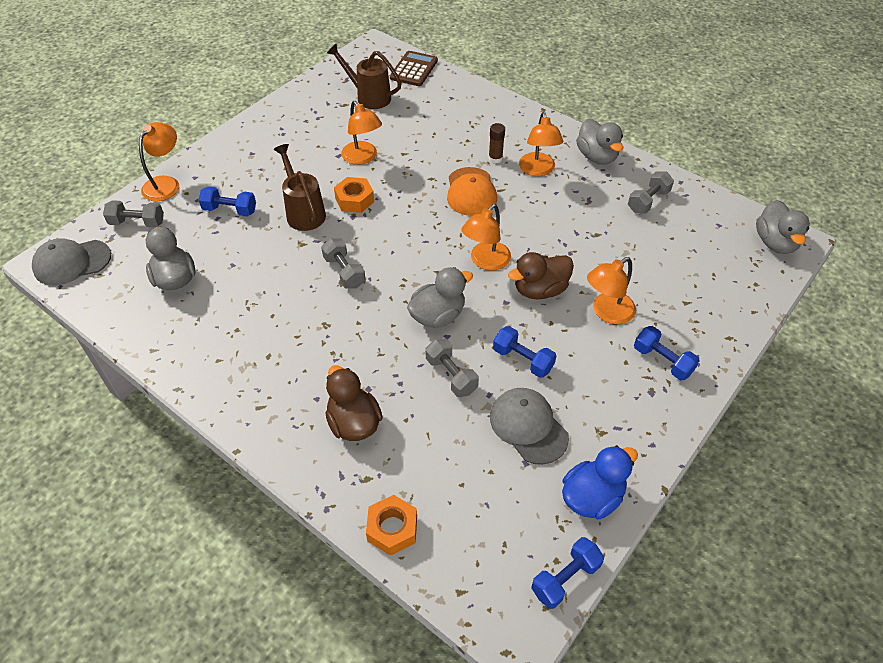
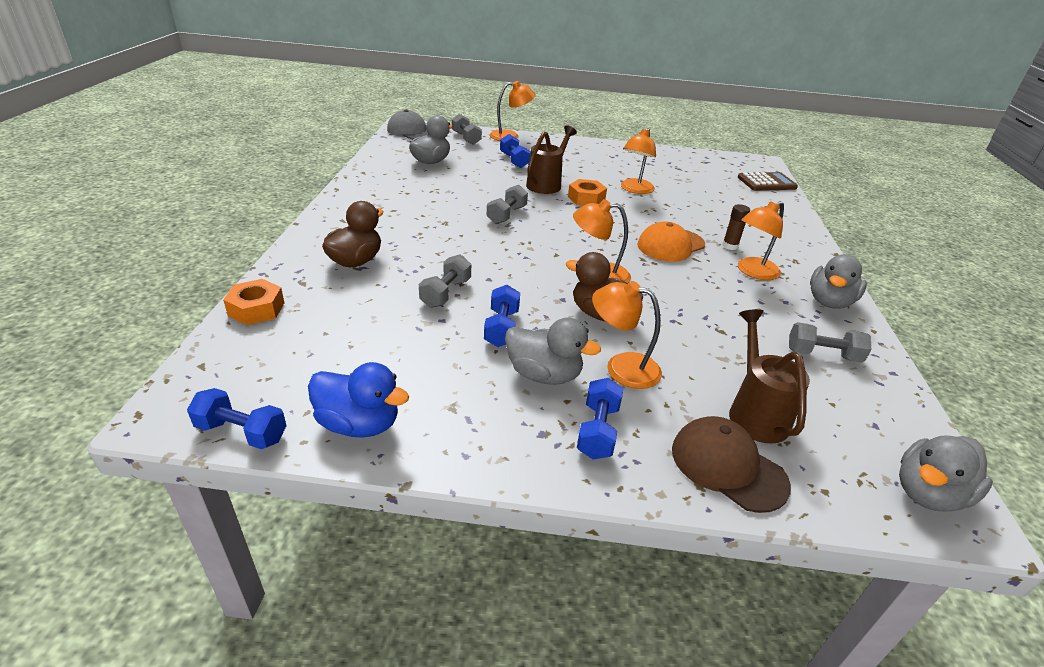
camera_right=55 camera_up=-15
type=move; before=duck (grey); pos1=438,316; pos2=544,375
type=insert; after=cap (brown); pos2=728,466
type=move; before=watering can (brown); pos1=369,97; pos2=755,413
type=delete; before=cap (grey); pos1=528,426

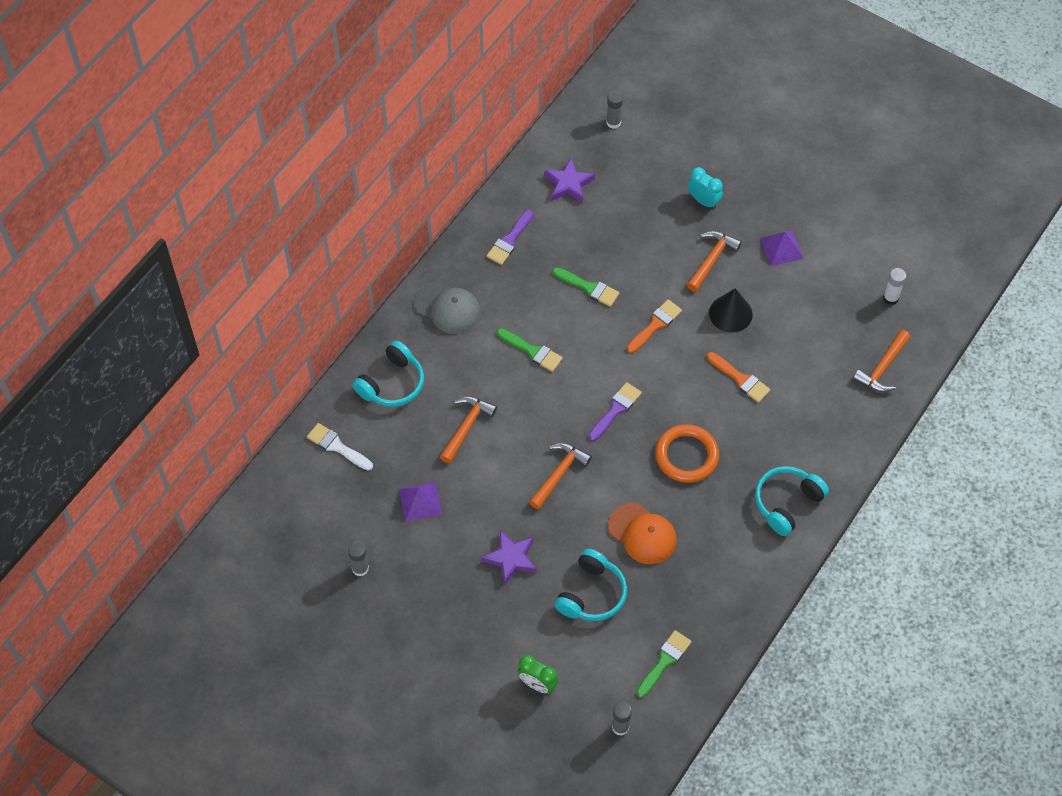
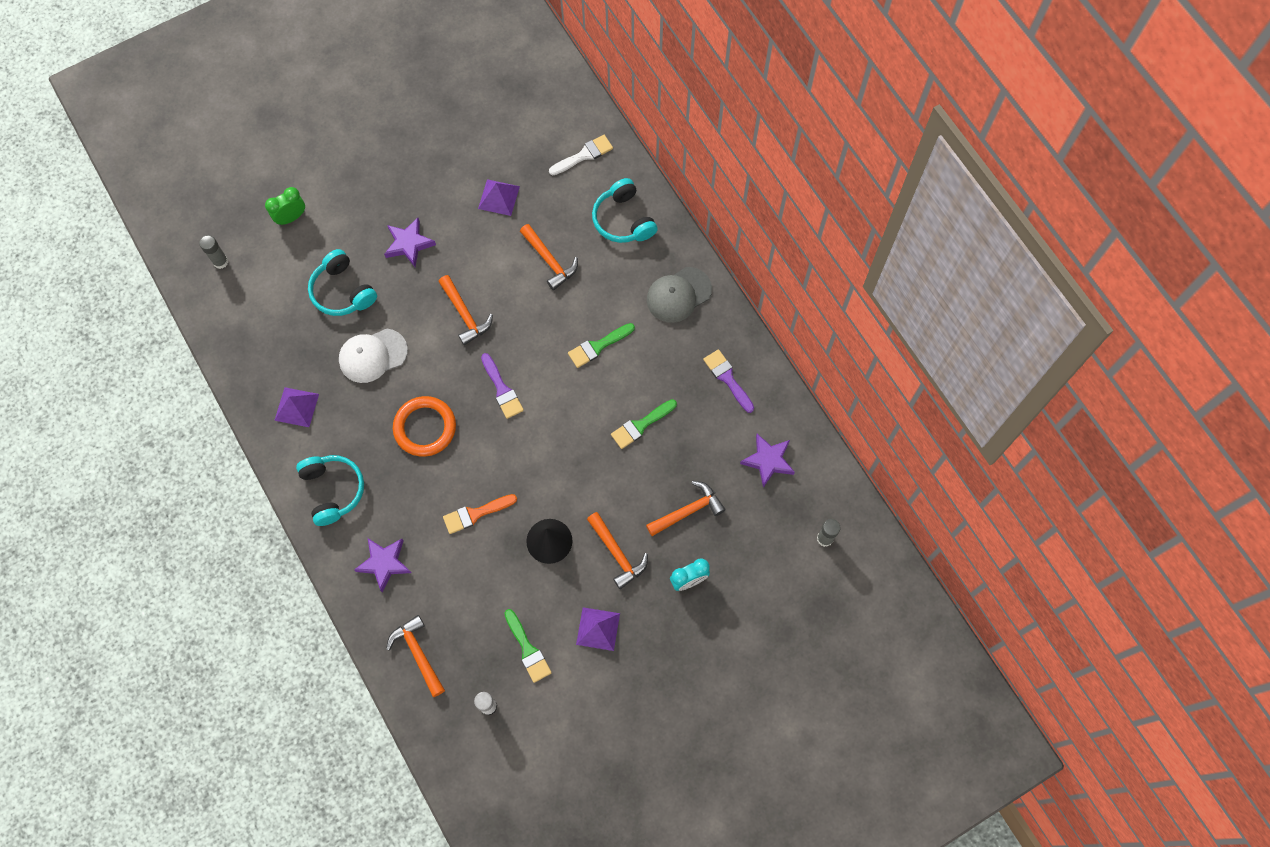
camera_right=115 camera_up=10
type=insert; after=pyramid (purple); pos2=296,407
type=recolor; before=cap (orange); after=cap (white); pos1=642,534; pos2=372,355
type=insert; after=star (purple); pos2=384,563
type=move; before=brush (green); pos1=664,661; pos2=528,649
type=insert; after=hammer (orange); pos2=688,511
type=delete; before=glue stick (grey); pos1=360,568
type=delete; before=brush (orange); pos1=655,325

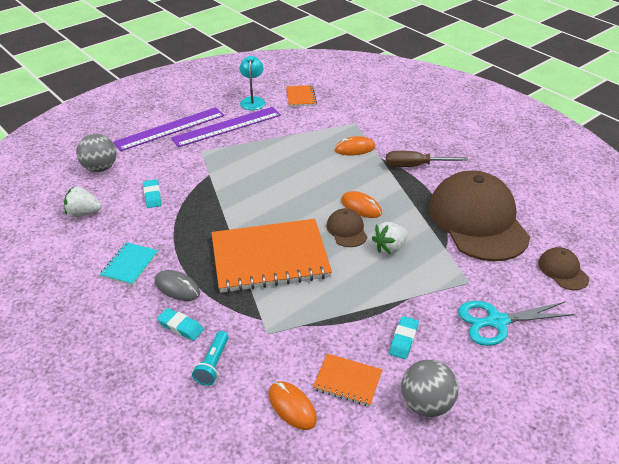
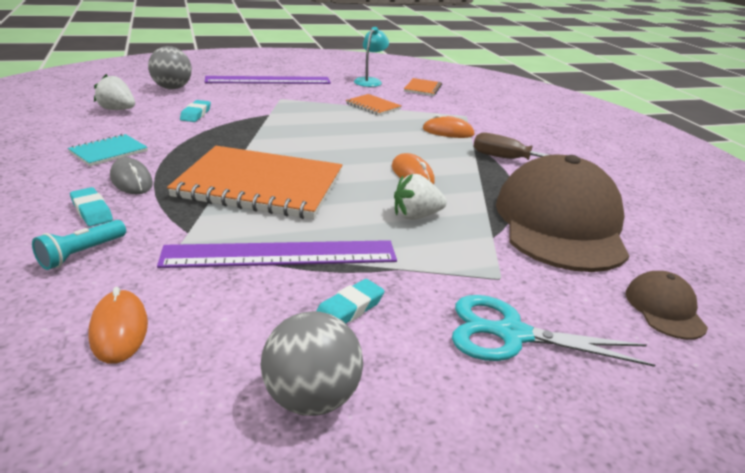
camera_right=20 camera_up=-10
type=move; before=ruler (purple); pos1=227,126; pos2=280,254
type=move; before=notebook (orange); pos1=347,381; pos2=373,106
type=delete; before=cap (brown); pos1=347,230

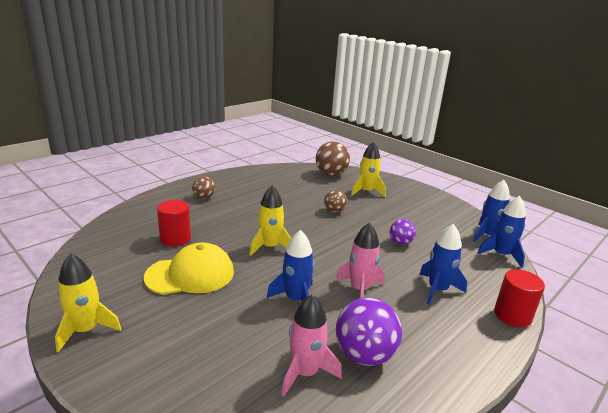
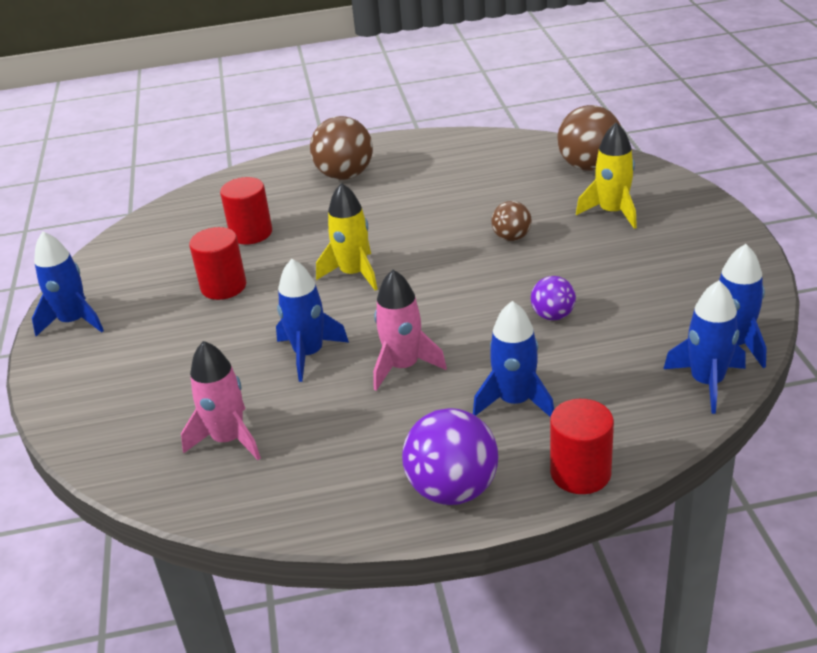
camera_right=40 camera_up=10
type=recolor; before=rocket (yellow); after=rocket (blue); pos1=86,330; pos2=74,321
type=replace; before=cap (yellow); after=cylinder (red); pos1=190,274; pos2=223,287
type=resize; before=ball (brown); pos1=204,197; pos2=345,175; scale=1.76
type=move; before=ball (purple); pos1=364,355; pos2=453,489

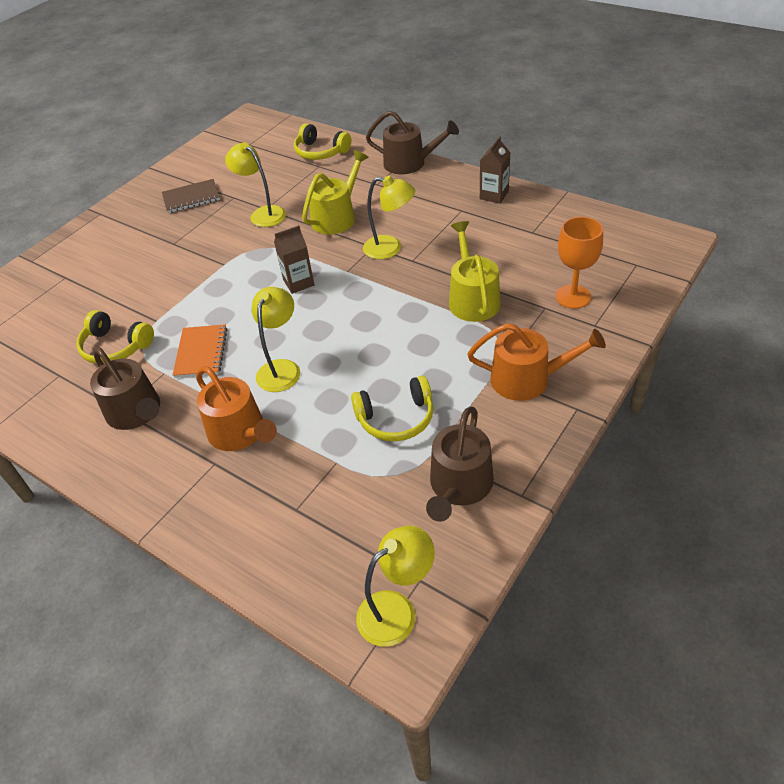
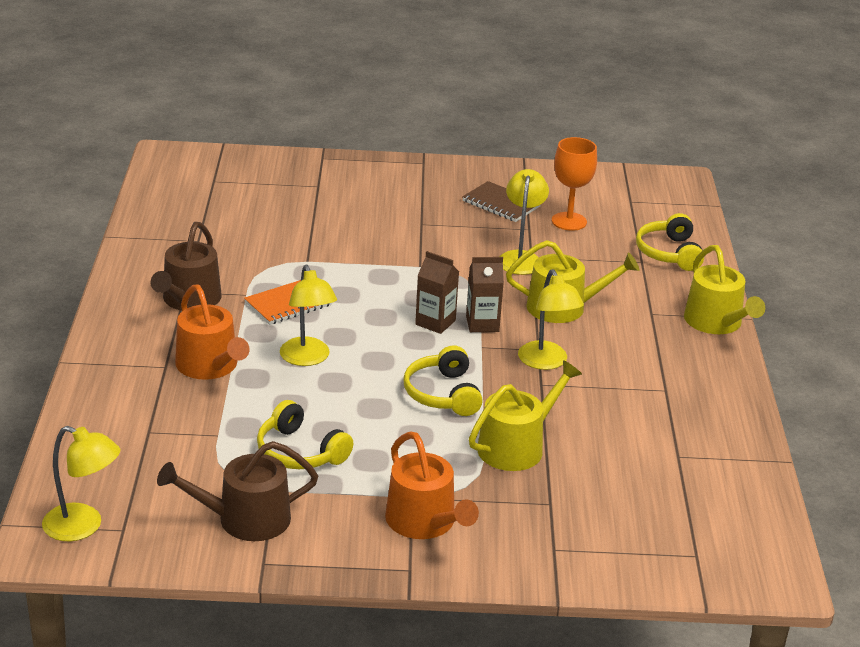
camera_right=50 camera_up=-15
type=rotate; before=watering can (orange); pos1=240,432; pos2=210,366; turn=-45
type=rotate; before=lamp (yellow); pos1=281,368; pos2=307,358; turn=90
type=move; before=headphones (yellow); pos1=115,347; pos2=443,394
type=move; before=carton (brown); pos1=494,195; pos2=482,324
type=move; before=goblet (orange); pos1=573,297; pos2=569,221
type=recolor; before=watering can (brown); after=watering can (yellow); pos1=410,163; pos2=716,323

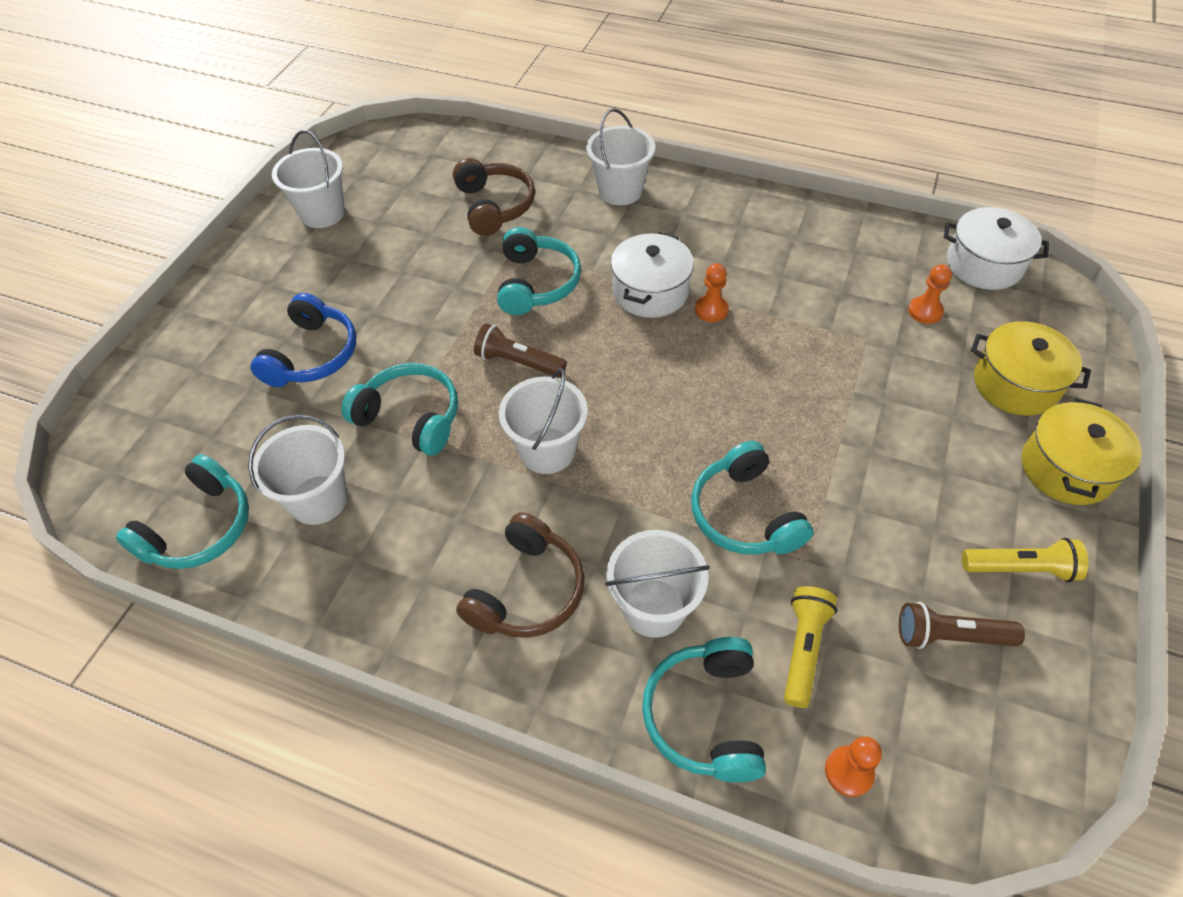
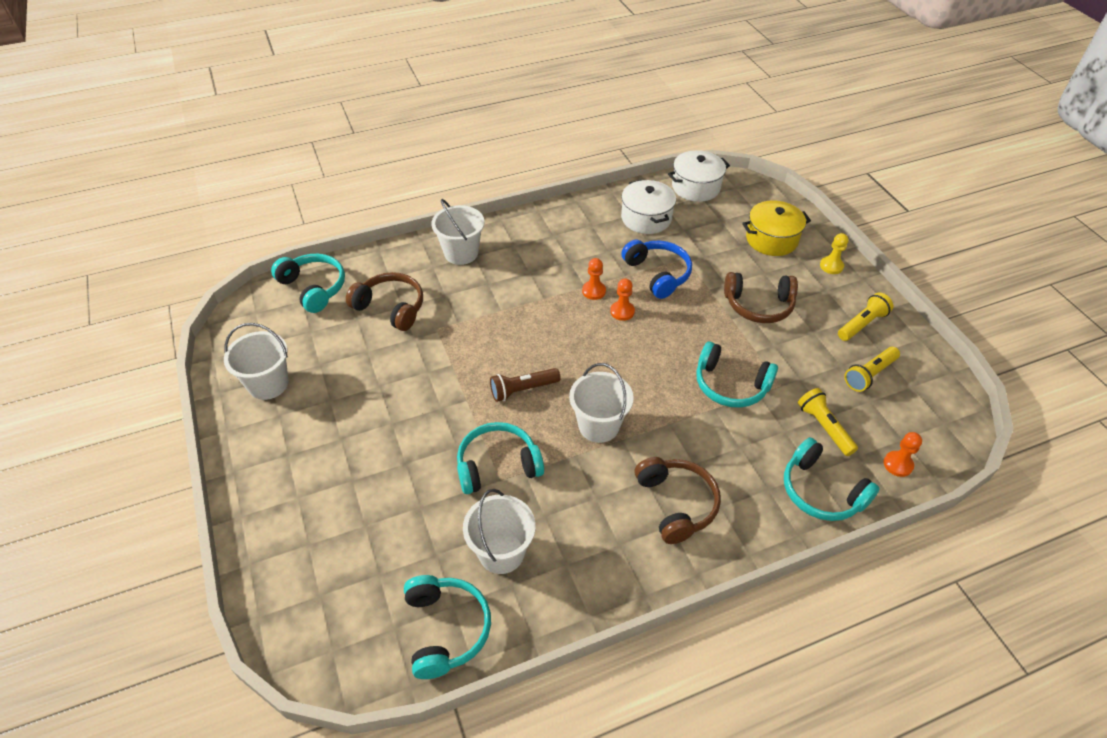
camera_right=-45 camera_up=-5
type=move; before=headphones (turquoise); pos1=536,283; pos2=313,288
type=move; before=pawn (orange); pos1=925,311; pos2=622,311
type=move; before=pot (white); pos1=650,291; pos2=646,218
type=move; before=headphones (blue); pos1=312,355; pos2=657,274
type=insert; after=headphones (brown); pos2=758,305
type=replace; before=pot (yellow); after=pawn (yellow); pos1=1066,468; pos2=831,266
type=recolor; before=flashlight (brown); after=flashlight (yellow); pos1=950,636; pos2=869,374
type=delete; before=bucket (white); pos1=654,608

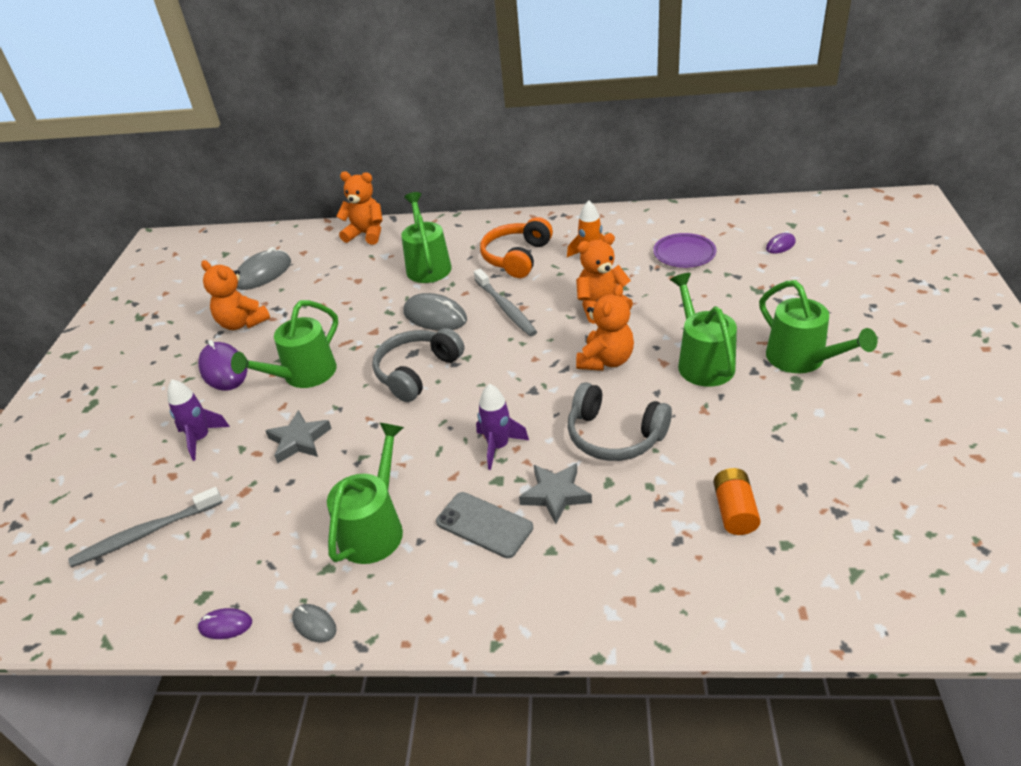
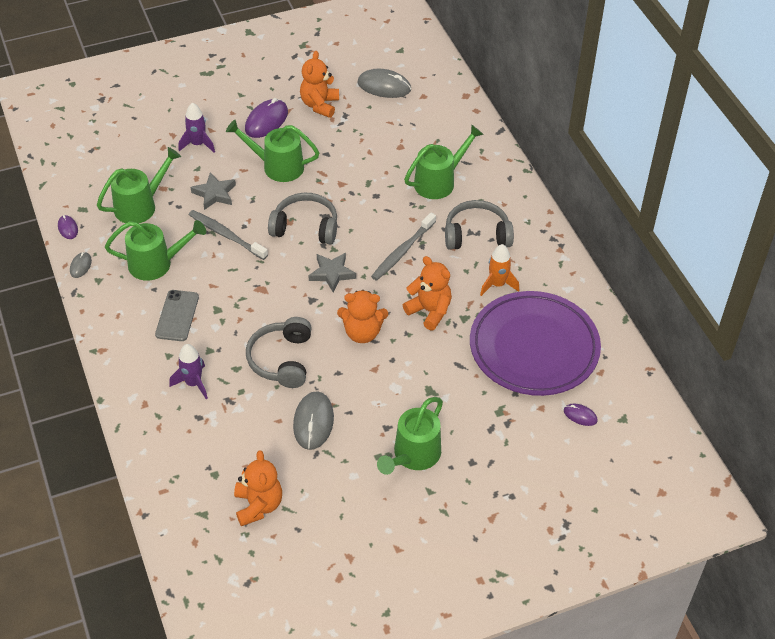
camera_right=60 camera_up=10
type=move; before=watering can (green); pos1=702,362; pos2=140,205
type=move; before=rocket (purple); pos1=498,446; pos2=193,383
type=move; before=toothbrush (grey); pos1=145,534; pos2=226,235
type=move; before=teddy bear (orange); pos1=366,234; pos2=258,505
type=move; before=mouse (grey); pos1=435,316; pos2=313,422
type=move; before=star (grey); pos1=555,495; pos2=332,274
type=recolor; before=headphones (orange); after=headphones (grey); pos1=517,257; pos2=477,235
type=resize; before=plate (purple); pos1=684,254; pos2=534,348; scale=2.22
type=delete; before=battery (orange); pos1=734,511

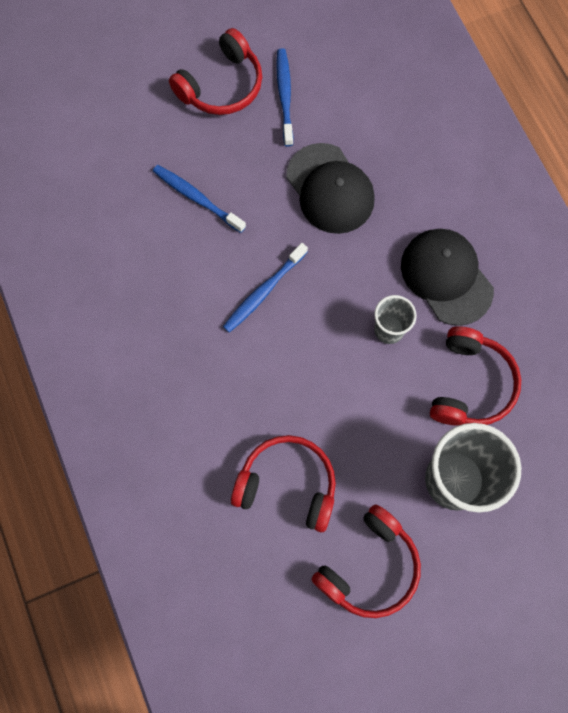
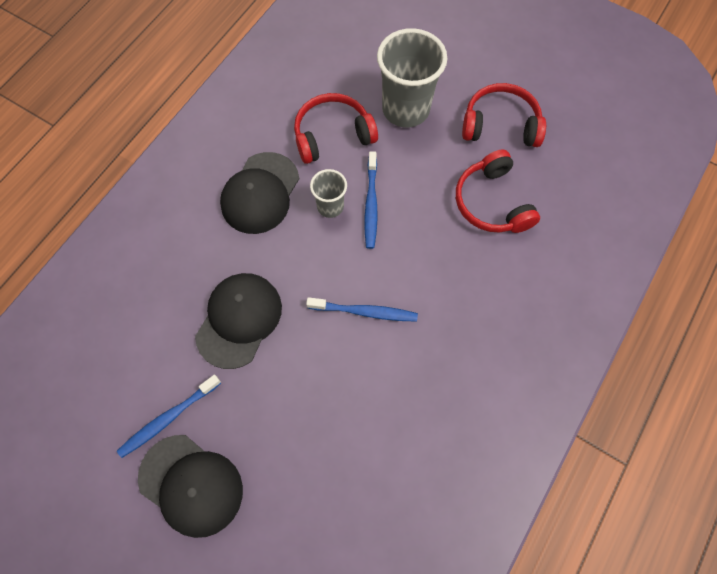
camera_right=-125 camera_up=-5
type=replace; before=headphones (red); after=cap (black); pos1=221,85; pos2=191,485
type=move; before=toothbrush (blue); pos1=197,198; pos2=371,204

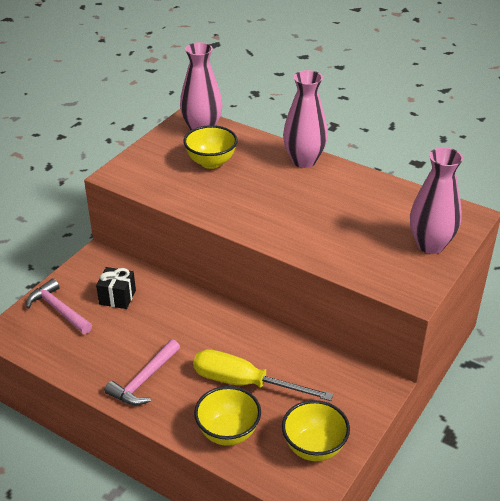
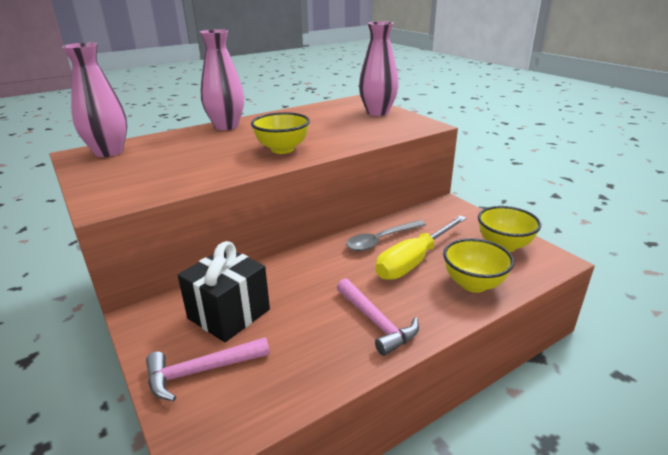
camera_right=-65 camera_up=-10
type=resize; before=gift (black); pos1=117,297; pos2=229,314; scale=1.6
type=move; before=bowl (yellow); pos1=211,162; pos2=282,149
type=insert; after=spoon (grey); pos2=381,240

